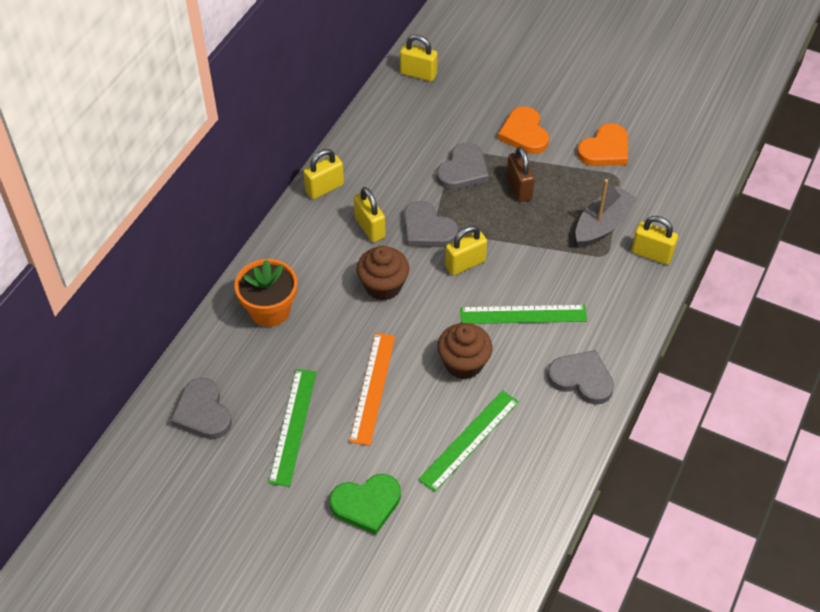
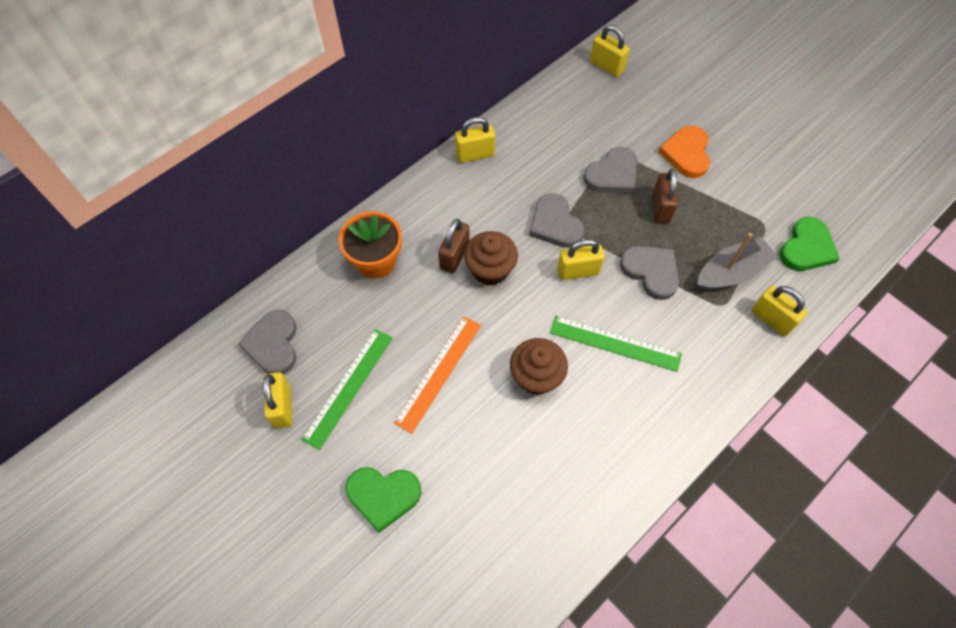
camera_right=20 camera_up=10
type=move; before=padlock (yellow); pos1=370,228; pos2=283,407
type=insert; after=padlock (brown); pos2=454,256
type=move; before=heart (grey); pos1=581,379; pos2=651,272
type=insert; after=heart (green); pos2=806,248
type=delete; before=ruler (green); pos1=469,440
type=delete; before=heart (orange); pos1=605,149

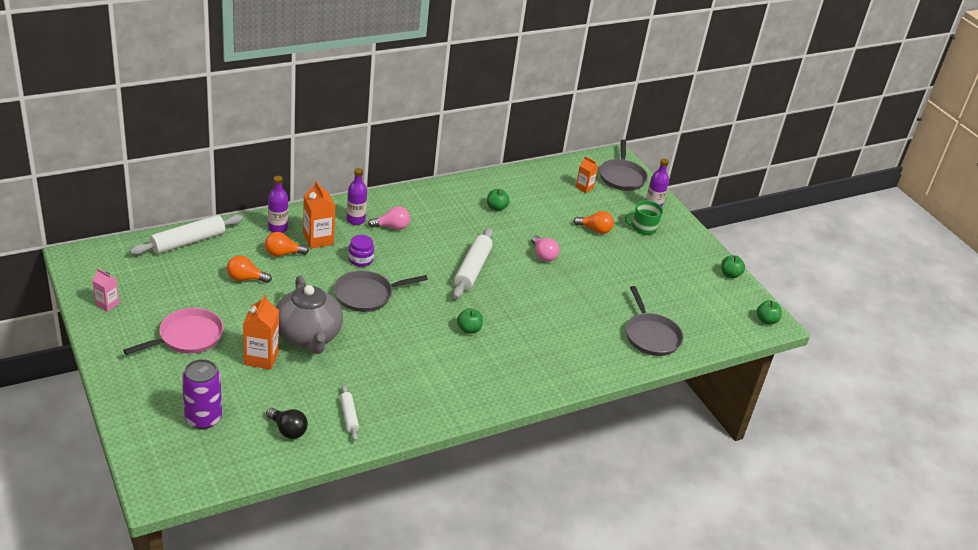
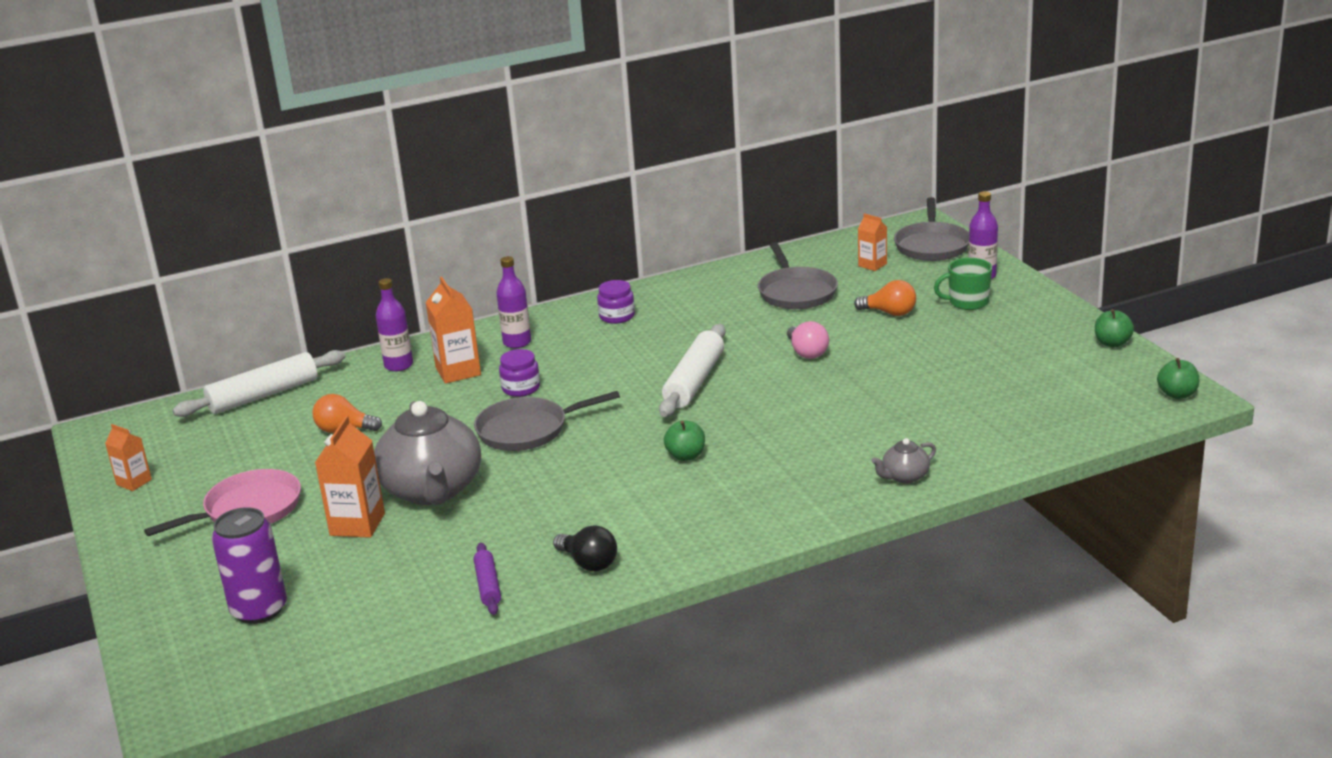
camera_right=10 camera_up=-10
type=recolor; before=carton (pink); after=carton (orange); pos1=107,304; pos2=134,482
type=recolor; before=rolling pin (white); after=rolling pin (purple); pos1=349,416; pos2=488,585
type=move; before=light bulb (black); pos1=288,430; pos2=588,563
type=insert; after=jar (purple); pos2=617,316
type=move; before=pan (grey); pos1=651,336; pos2=796,292
type=insert; after=teapot (grey); pos2=904,477
type=delete; before=light bulb (orange); pos1=283,253
type=delete; before=light bulb (pink); pos1=392,227
type=delete; before=apple (green); pos1=496,208

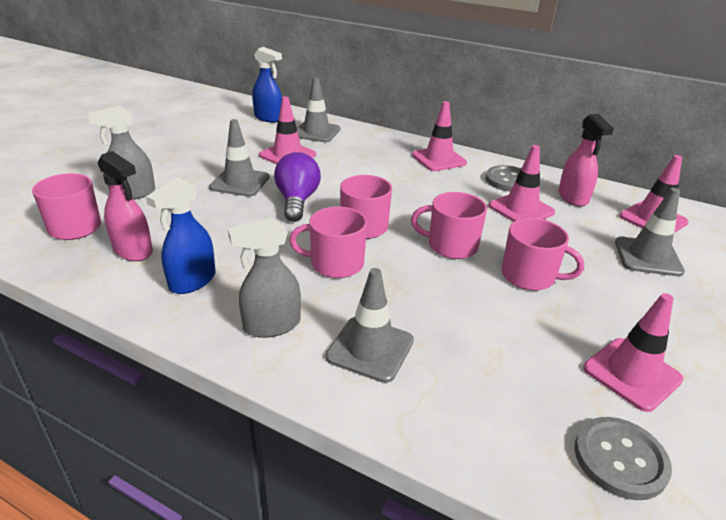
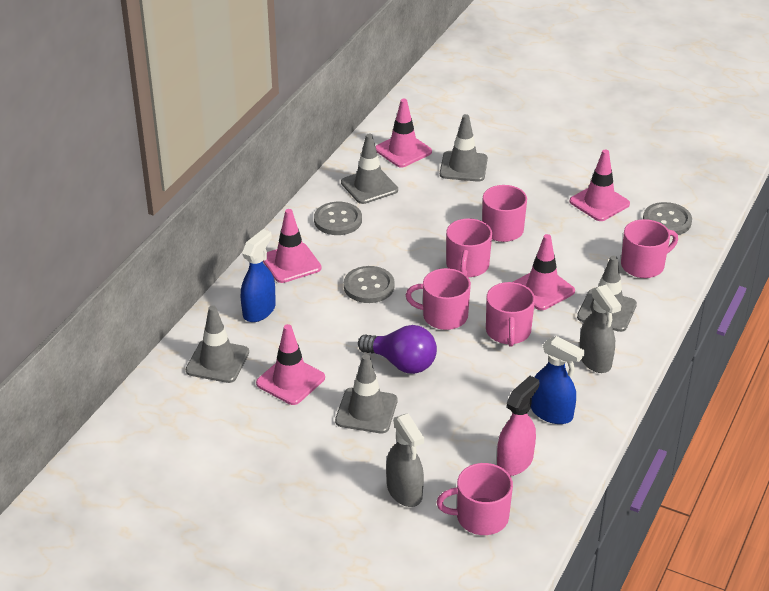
camera_right=-90 camera_up=5
type=move; before=spray bottle (blue); pos1=268,118; pos2=259,310
type=replace; before=spray bottle (pink); after=traffic cone (grey); pos1=573,198; pos2=369,186
type=insert; after=button (grey); pos2=369,286
type=rotate; before=light bulb (purple); pos1=297,201; pos2=402,363; turn=-150
type=move; before=traffic cone (pink); pos1=521,209; pos2=542,289
type=insert; after=mug (pink); pos2=643,265

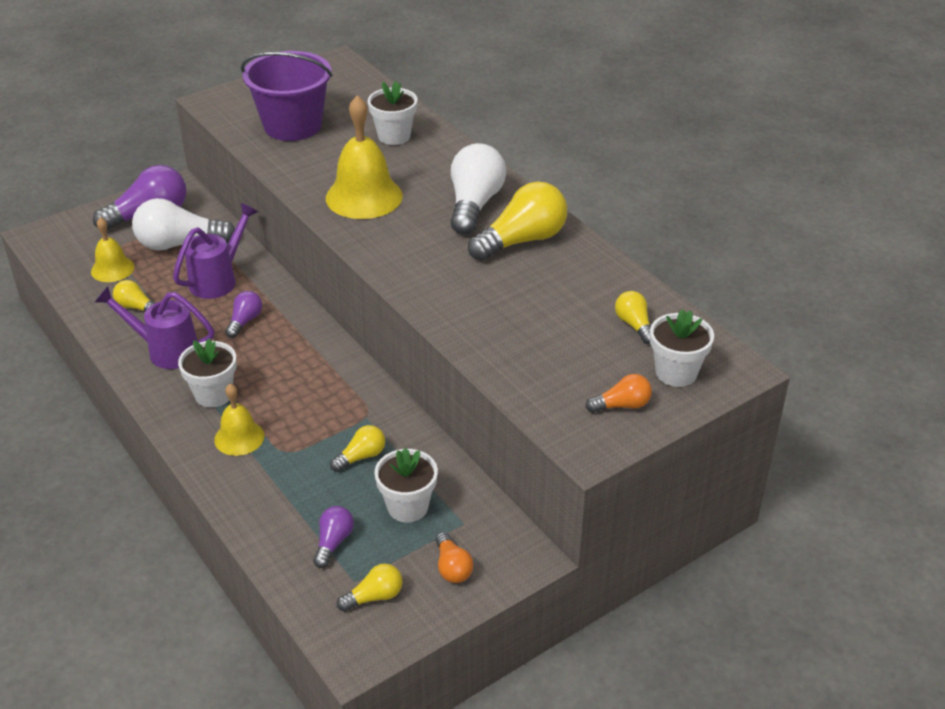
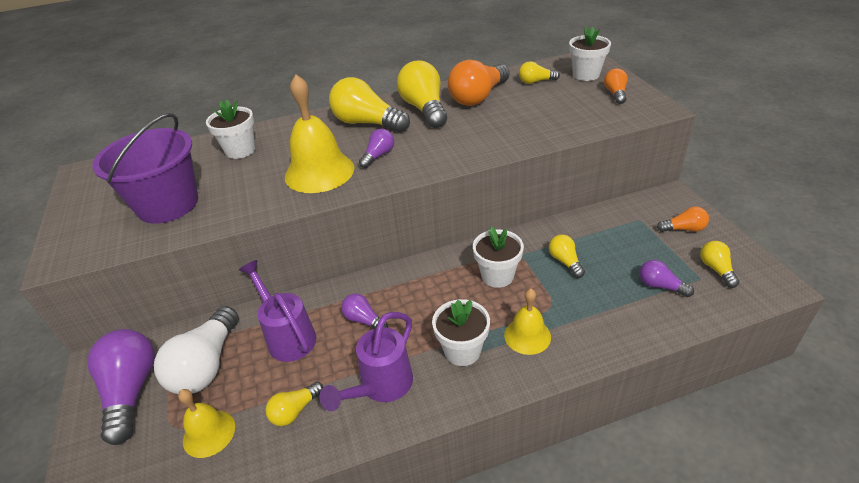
camera_right=-70 camera_up=0
type=recolor; before=light bulb (white); after=light bulb (yellow); pos1=474,204; pos2=367,123
type=insert; after=light bulb (purple); pos2=378,156
type=insert; after=light bulb (orange); pos2=478,97
type=move; before=flower pot (white); pos1=407,507; pos2=497,276

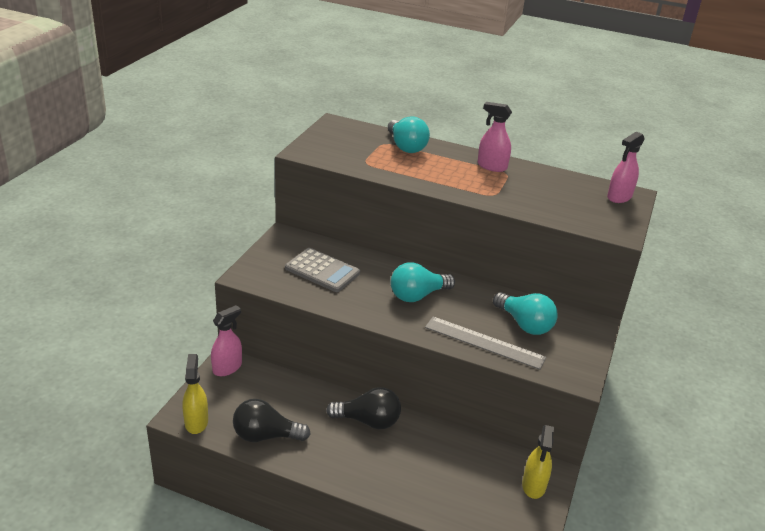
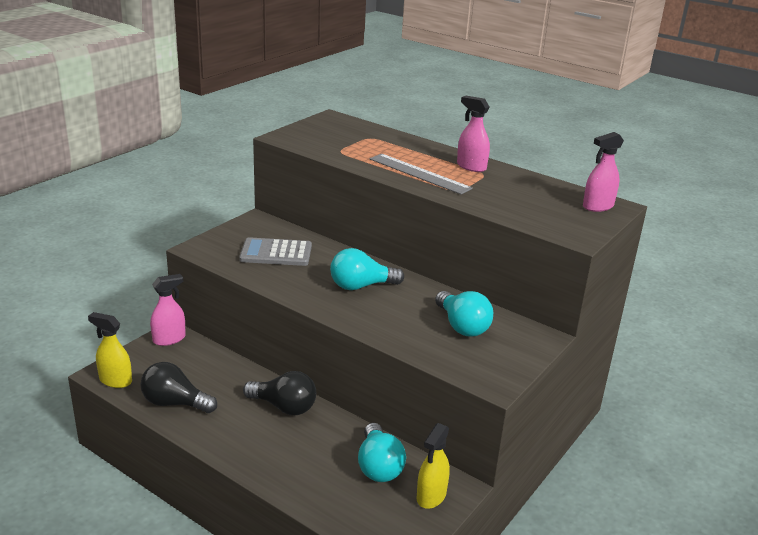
camera_right=15 camera_up=-5
type=rotate; before=spray bottle (yellow); pos1=196,422; pos2=115,380; turn=-75
type=rotate; before=calculator (grey); pos1=322,271; pos2=276,253; turn=135
type=move; before=light bulb (turquoise); pos1=406,147; pos2=378,466
type=move; before=ruler (grey); pos1=484,342; pos2=419,173

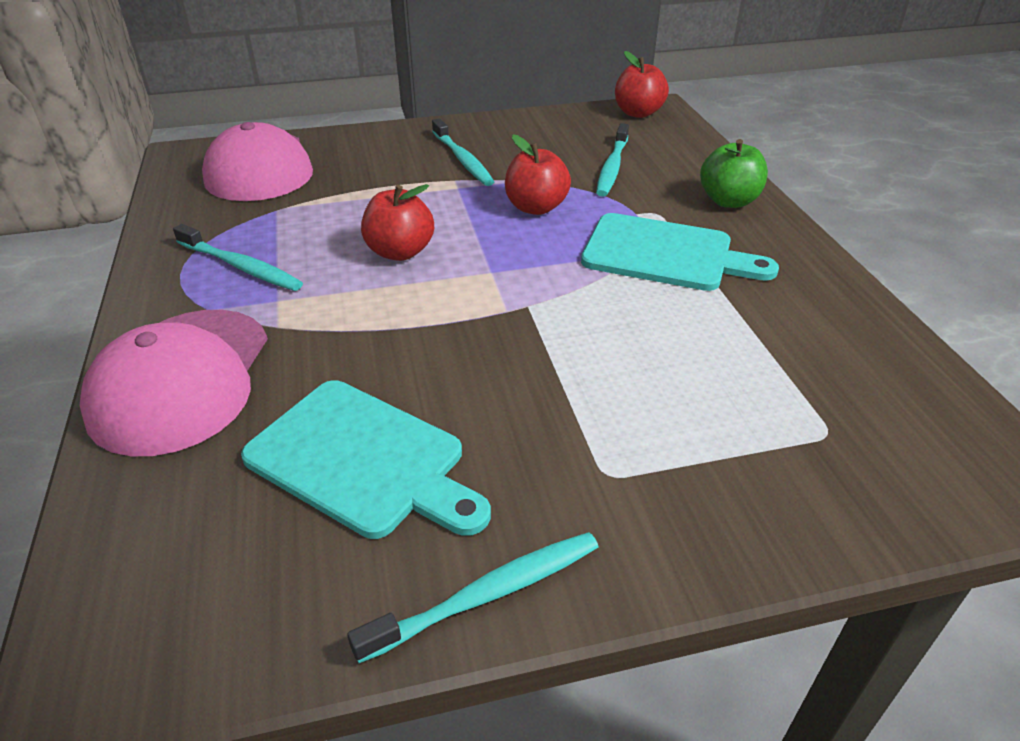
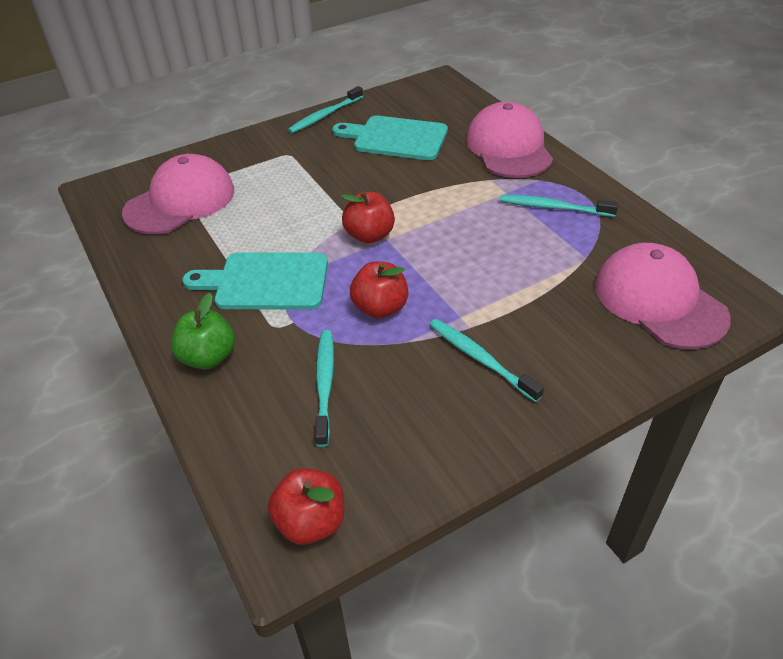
camera_right=165 camera_up=5
type=insert; after=cap (pink); pos2=180,201
type=move; before=apple (red); pos1=400,252; pos2=369,235

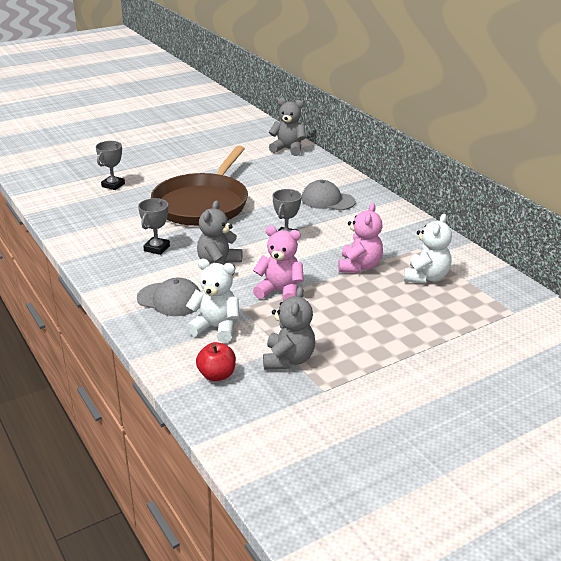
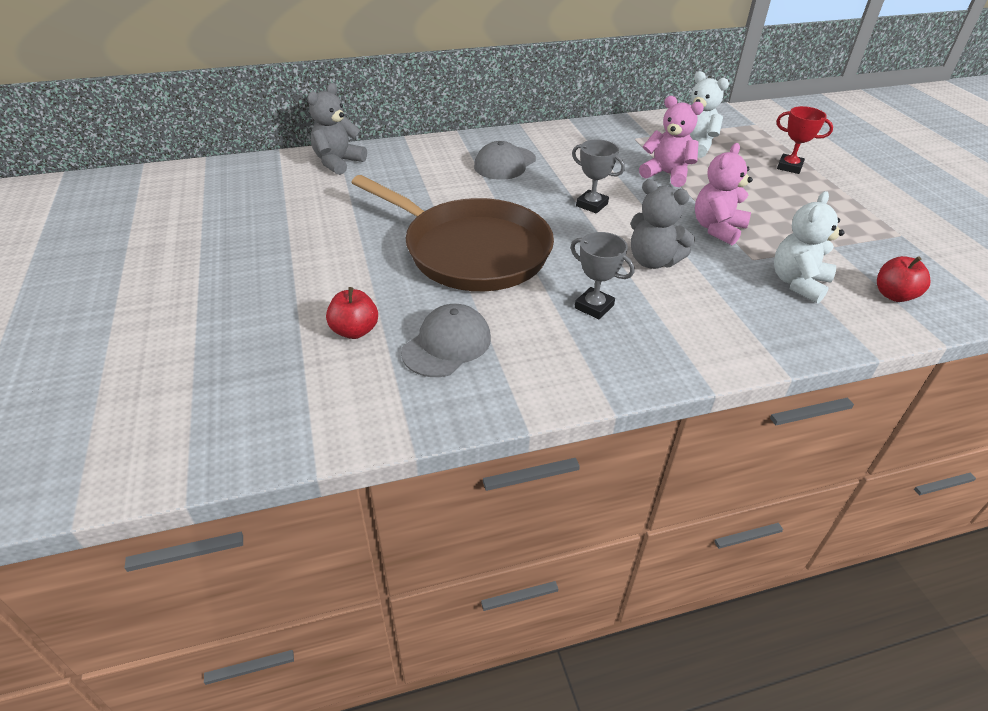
camera_right=-75 camera_up=10
type=replace; before=trophy (grey); after=apple (red); pos1=113,185; pos2=354,331
type=move; before=cap (grey); pos1=170,299; pos2=447,345
type=insert; after=trophy (red); pos2=789,167
type=delete; before=teddy bear (grey); pos1=288,359

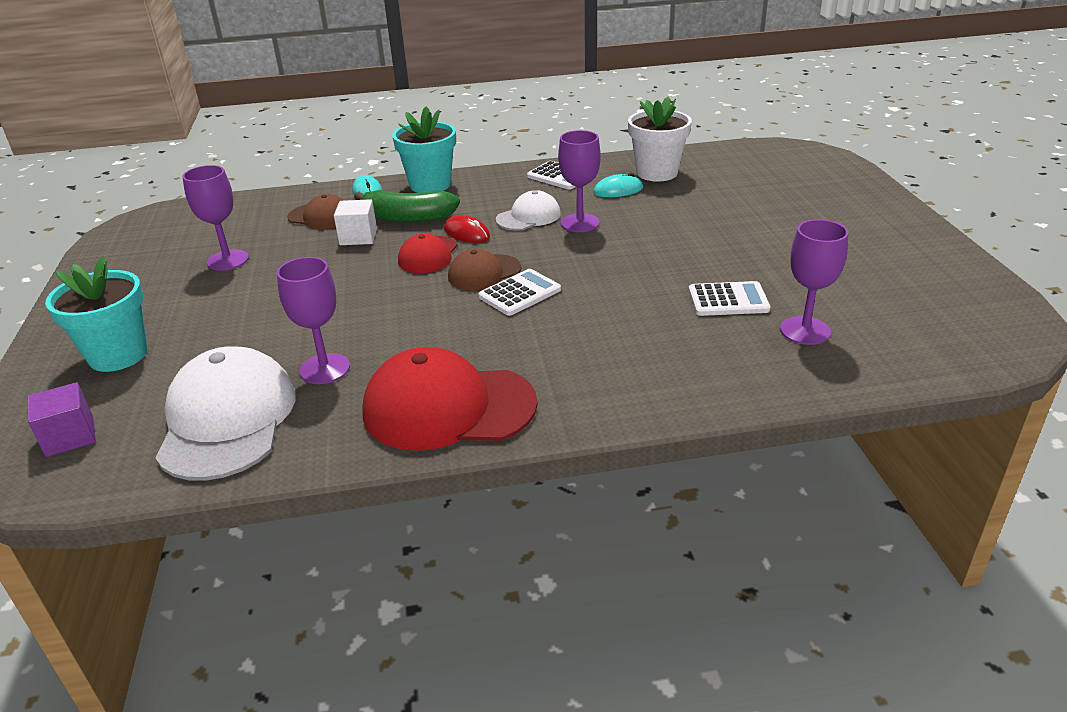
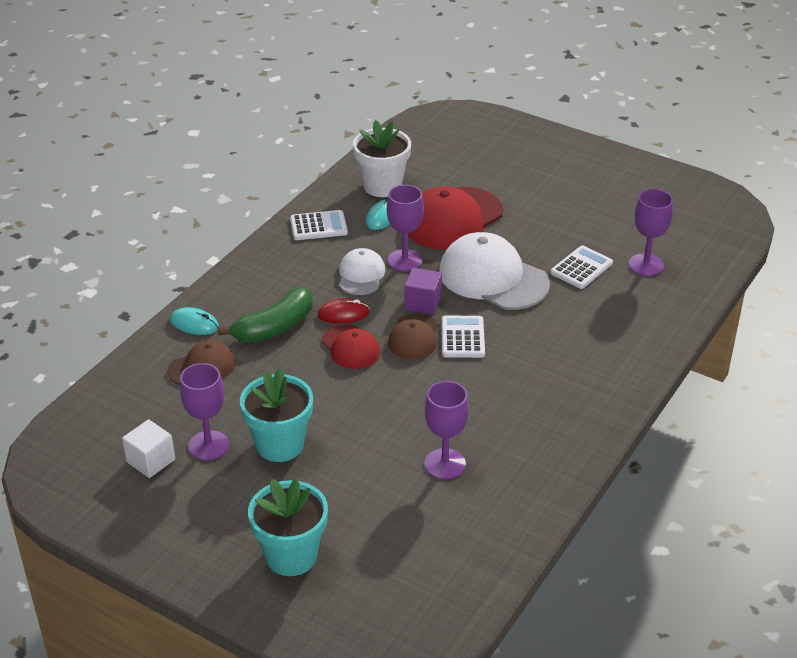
camera_right=-50 camera_up=5
type=move; before=cube (white); pos1=358,237; pos2=151,460
type=move; before=flower pot (turquoise); pos1=430,185; pos2=280,445
type=move; before=cube (purple); pos1=70,436; pos2=423,303
type=move; before=cap (red); pos1=448,407; pos2=453,219
type=move; before=cap (white); pos1=227,420; pos2=493,278

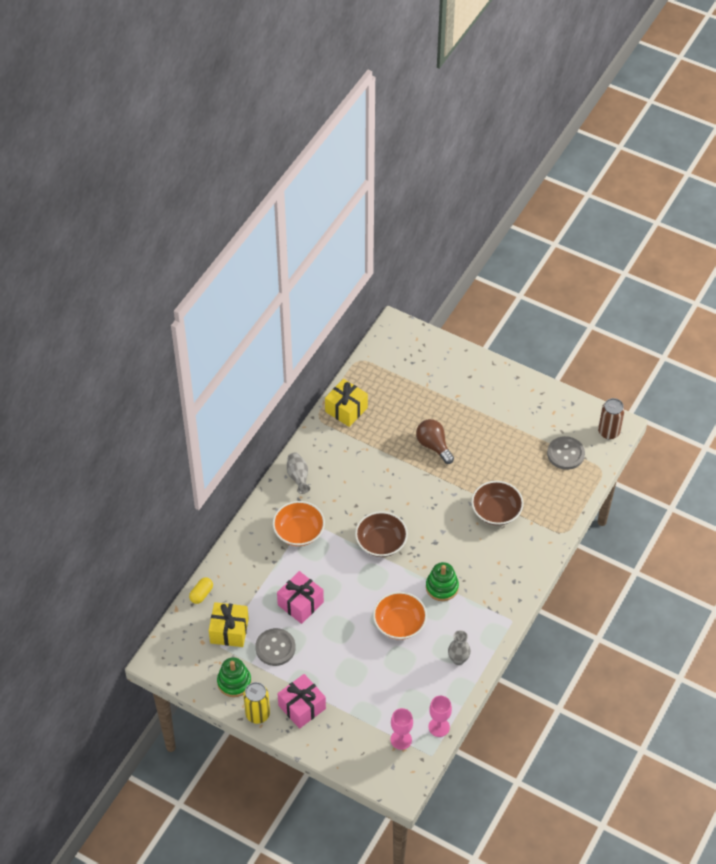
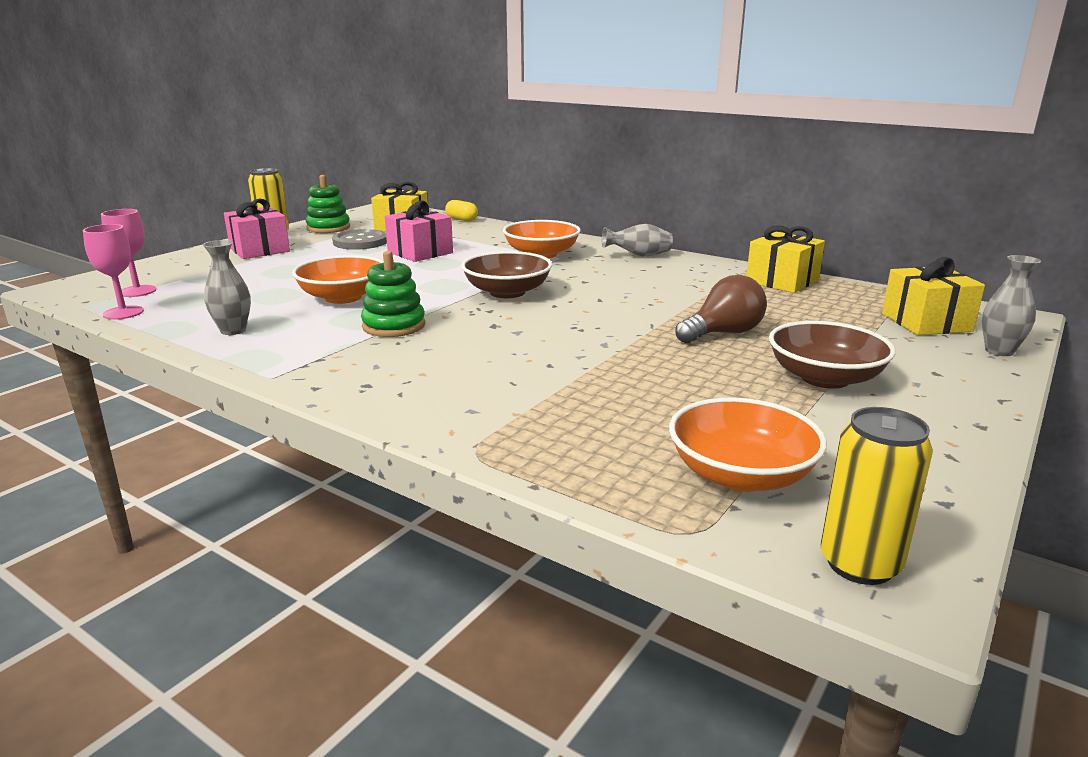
camera_right=95 camera_up=-30
type=replace; before=button (grey); after=bowl (orange); pos1=565,454; pos2=741,475
type=move; before=bowl (brown); pos1=496,511; pos2=824,378
type=recolor; before=can (brown); after=can (yellow); pos1=608,432; pos2=860,564
type=insert; after=gift (yellow); pos2=926,322
type=insert; after=vase (grey); pos2=999,351

